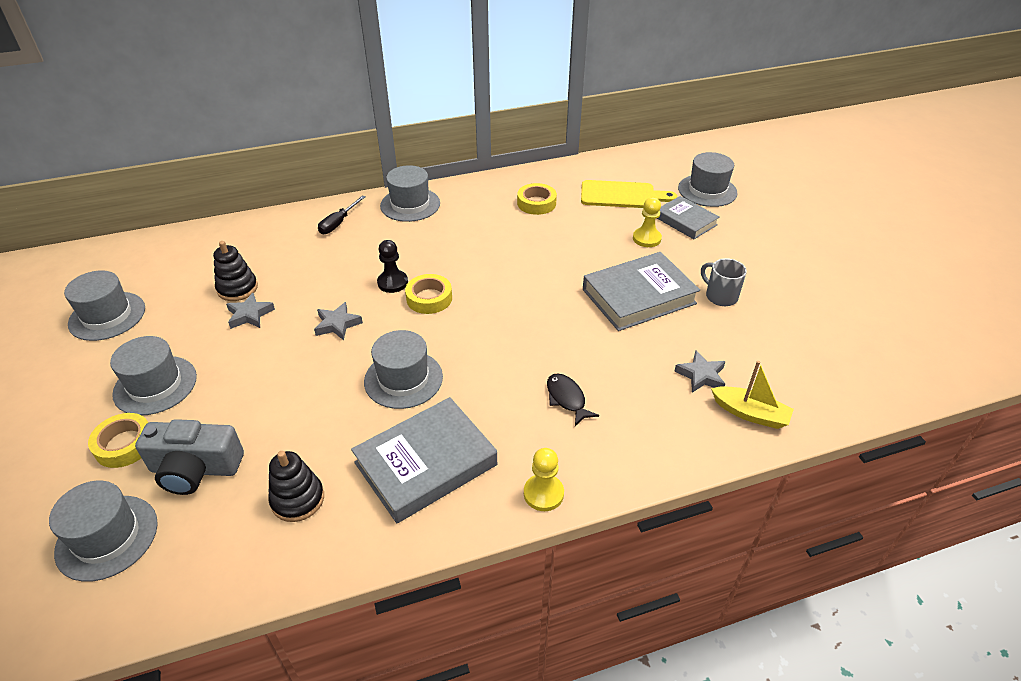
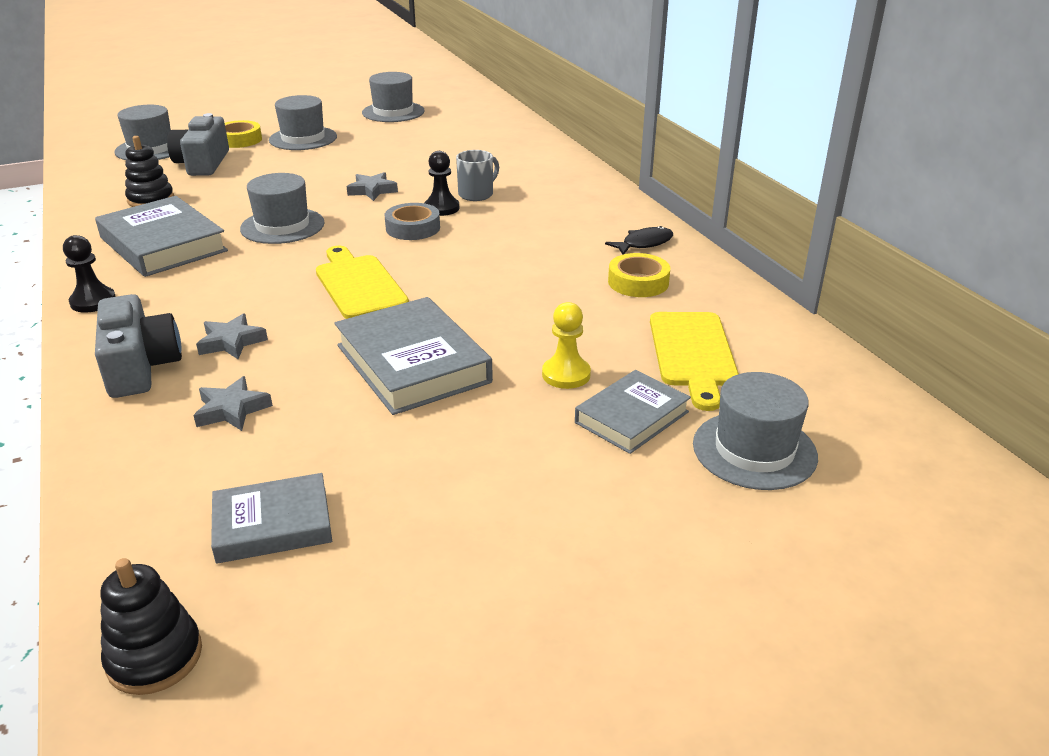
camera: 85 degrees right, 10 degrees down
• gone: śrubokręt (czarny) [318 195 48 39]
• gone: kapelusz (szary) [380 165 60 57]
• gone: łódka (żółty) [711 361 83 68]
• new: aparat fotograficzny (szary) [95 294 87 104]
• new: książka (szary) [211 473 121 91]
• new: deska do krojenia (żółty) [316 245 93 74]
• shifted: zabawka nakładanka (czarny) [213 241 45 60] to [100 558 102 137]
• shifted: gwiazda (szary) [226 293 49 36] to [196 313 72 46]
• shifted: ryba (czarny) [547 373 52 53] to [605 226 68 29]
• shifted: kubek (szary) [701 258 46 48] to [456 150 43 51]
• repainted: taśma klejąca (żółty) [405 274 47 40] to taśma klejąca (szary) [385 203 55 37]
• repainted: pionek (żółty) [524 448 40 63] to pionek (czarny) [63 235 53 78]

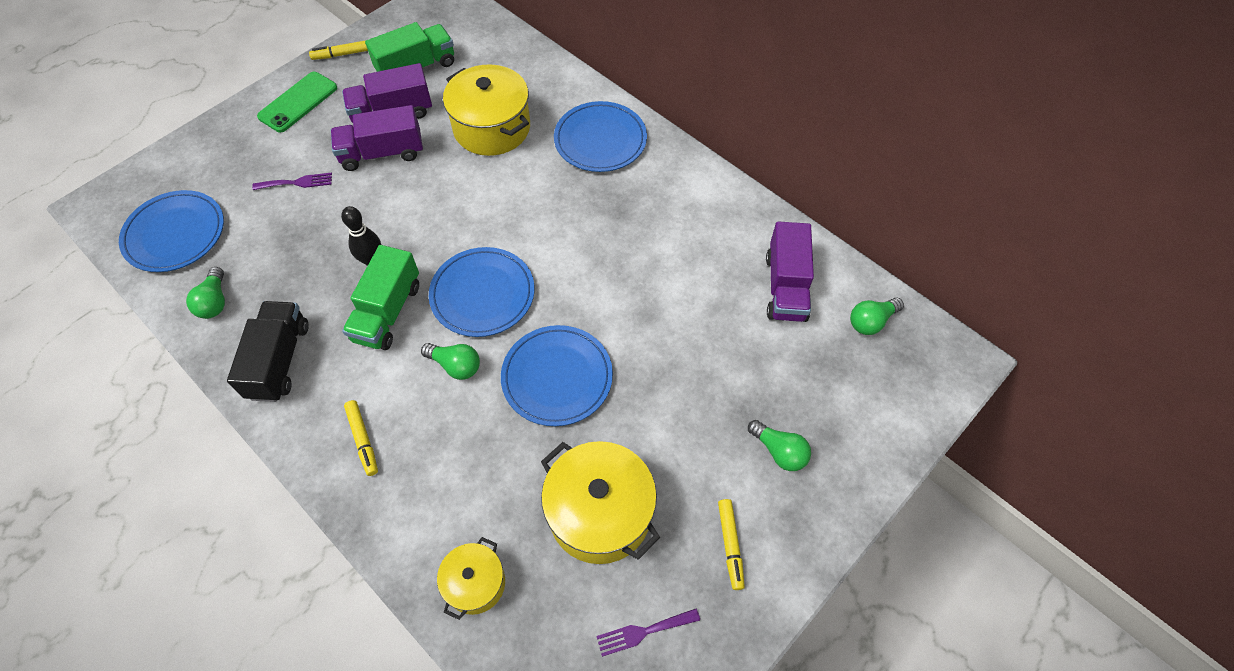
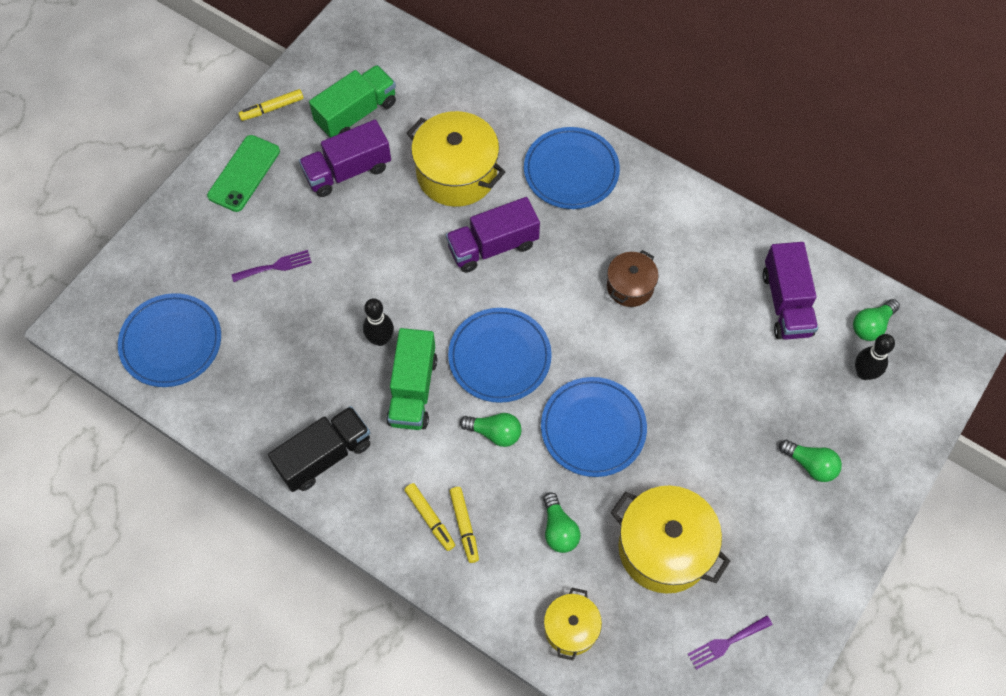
camera: 10 degrees left, 5 degrees up
• new: garnek (brązowy) [607 250 51 57]
• new: kręgiel (czarny) [855 334 40 46]
• shifted: żarówka (zielony) [186 267 39 52] to [543 492 37 61]
• shifted: ciężarówka (fioletowy) [331 105 92 66] to [446 197 94 76]
• shifted: flamaster (żółty) [718 499 27 91] to [449 487 30 76]
• rotated: ciężarówka (czarny) [227 301 82 101] = [268 406 102 86] 60 degrees clockwise

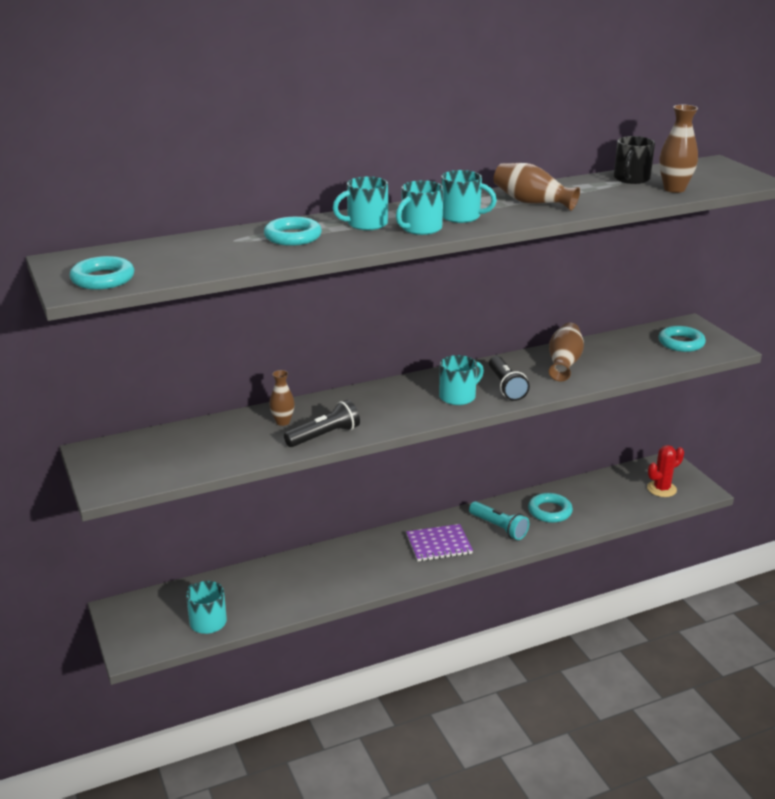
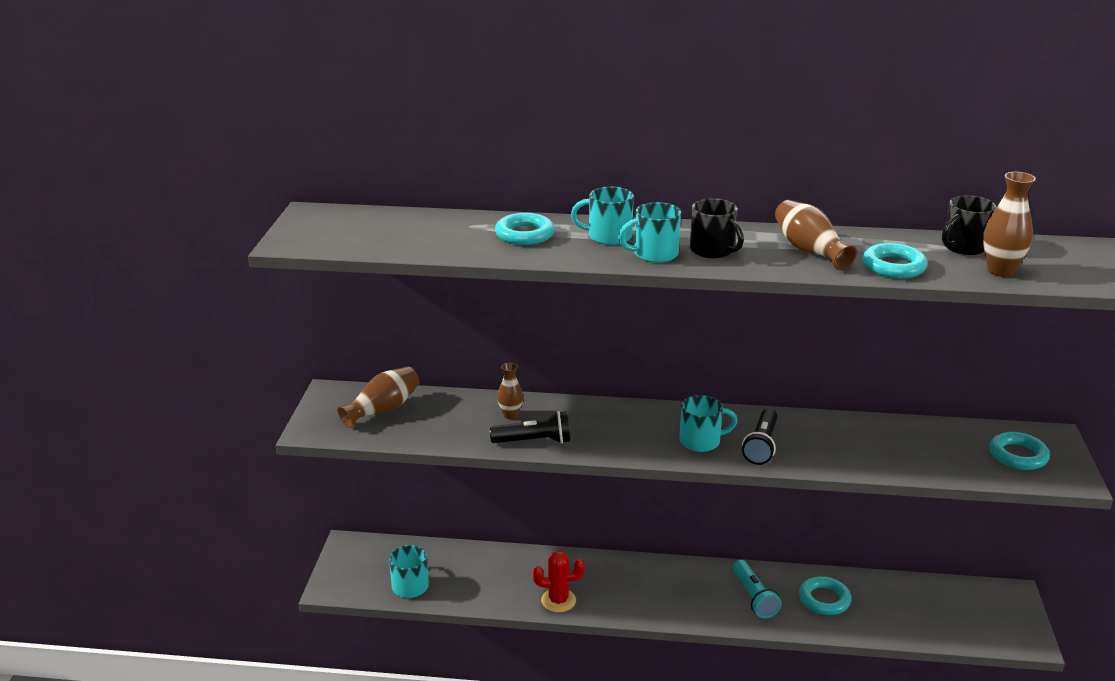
camera: 30 degrees right, 0 degrees up
• gone: zeszyt (fioletowy) [406 524 67 37]
• shifted: pierścień (turkusowy) [70 256 64 34] to [862 243 65 35]
• shifted: wazon (brązowy) [549 322 35 59] to [337 367 82 61]
• shifted: kaktus (czerwony) [647 445 37 52] to [533 551 52 61]
• repainted: kubek (turkusowy) [441 170 56 53] to kubek (czarny) [690 198 54 60]

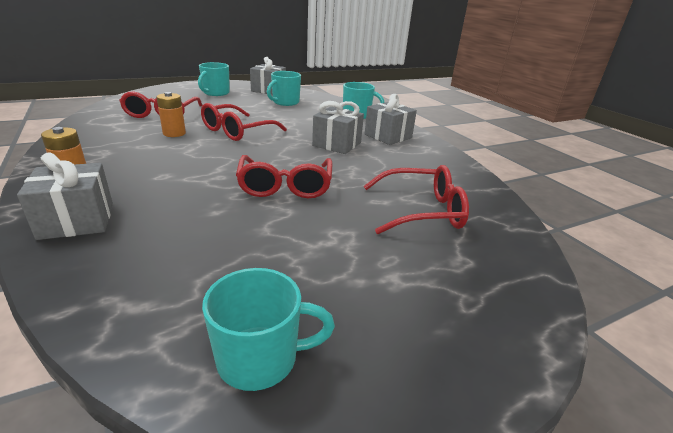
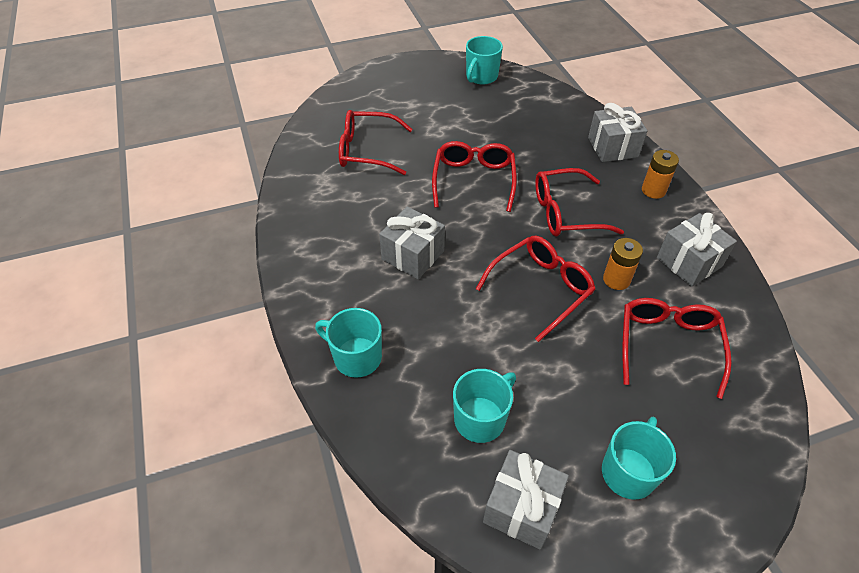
camera: 170 degrees left, 20 degrees up
• new: okulary (czerwony) [535 168 89 69]
• shifted: prezent (szary) [365 94 52 51] to [657 213 80 74]
• rotated: kubek (turkusowy) [202 268 133 123] = [466 36 37 48] 60 degrees counterclockwise

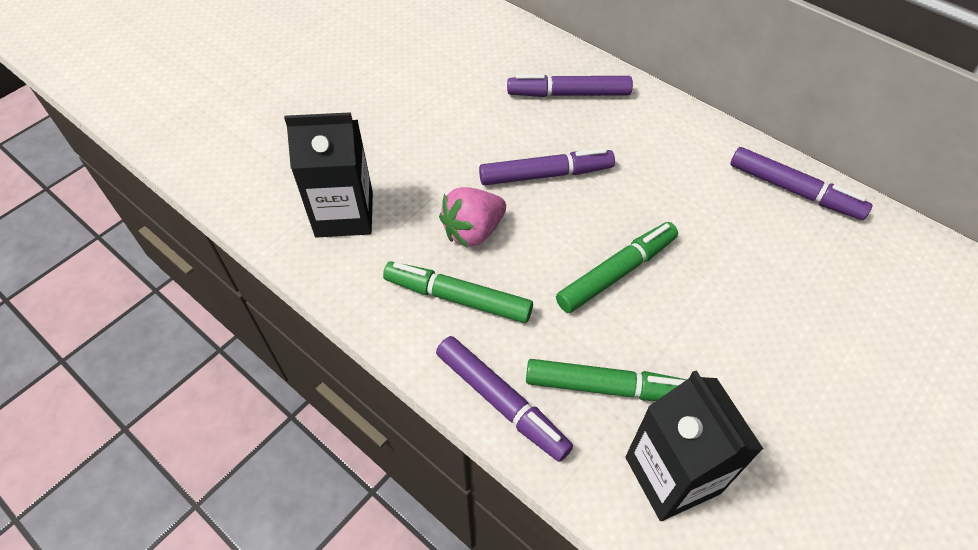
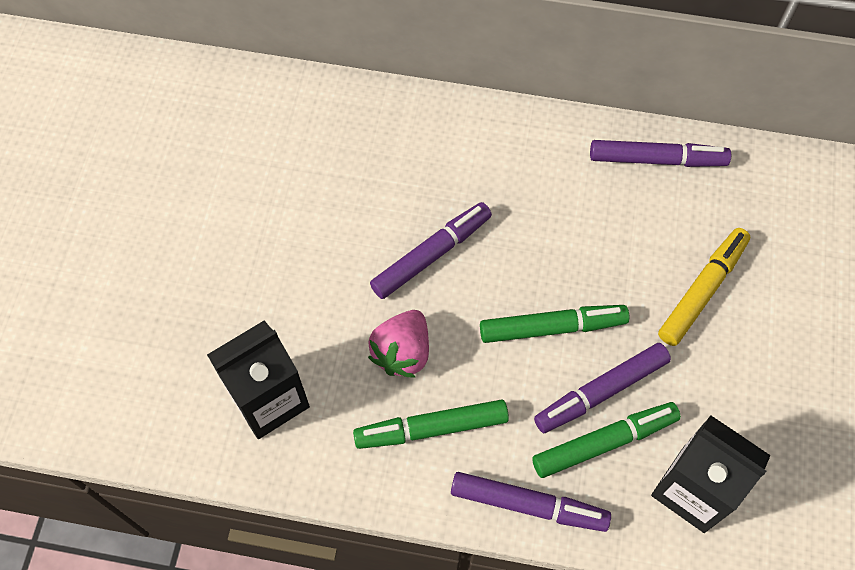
camera: 30 degrees left, 10 degrees up
• new: flamaster (żółty) [658 228 92 118]
• shifted: flamaster (fioletowy) [507 74 126 23] to [534 343 137 90]
• rotated: flamaster (zielony) [556 222 122 91] = [480 305 149 38] 60 degrees clockwise

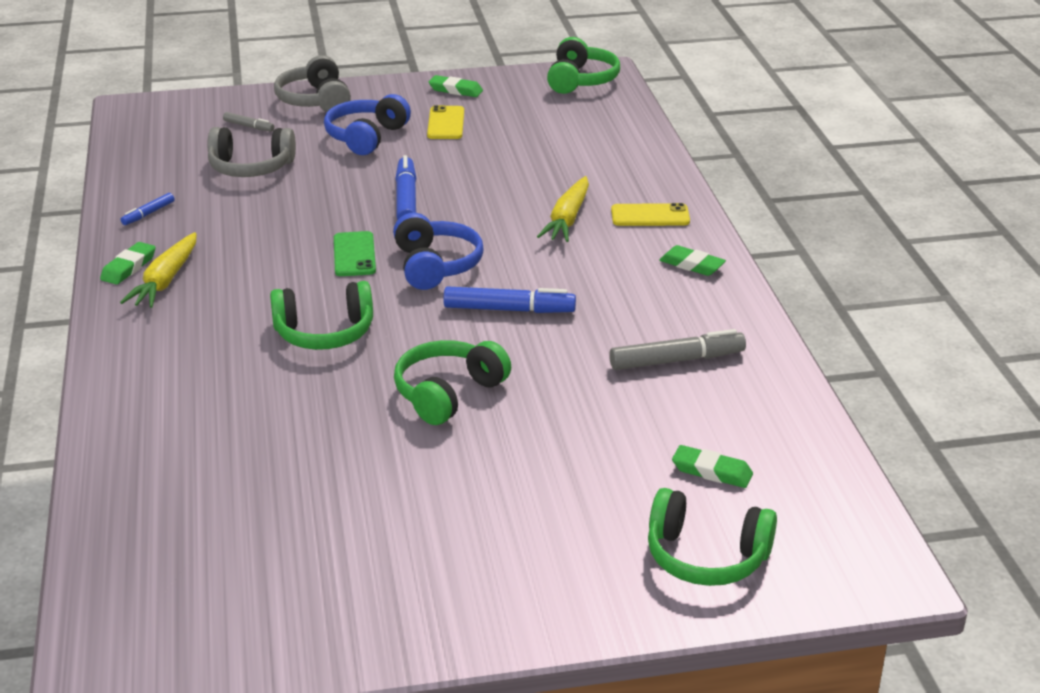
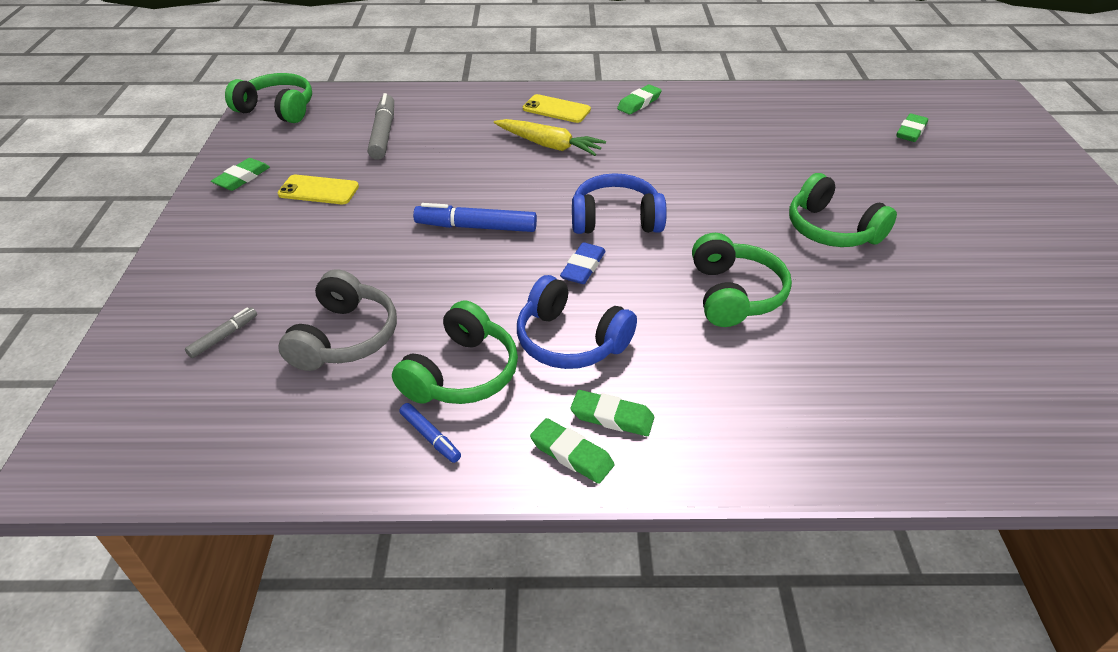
camera: 80 degrees left, 10 degrees up
• gone: słuchawki (szary) [274 55 77 57]
• gone: flamaster (niebieski) [443 286 133 27]
• shifted: słuchawki (niebieski) [324 94 87 61] to [517 275 120 94]
• shifted: flamaster (szary) [609 329 137 41] to [368 93 26 67]
• shifted: słuchawki (zielony) [648 488 129 98] to [392 301 126 103]
• swapped: marchewka (żółty) [120 232 77 76] to gumka do mazania (zielony) [570 390 84 46]
• swapped: telefon (zielony) [334 231 42 45] to gumka do mazania (niebieski) [560 242 46 42]
• rotated: telefon (żółty) [611 203 79 23] = [523 94 68 29] 75 degrees counterclockwise

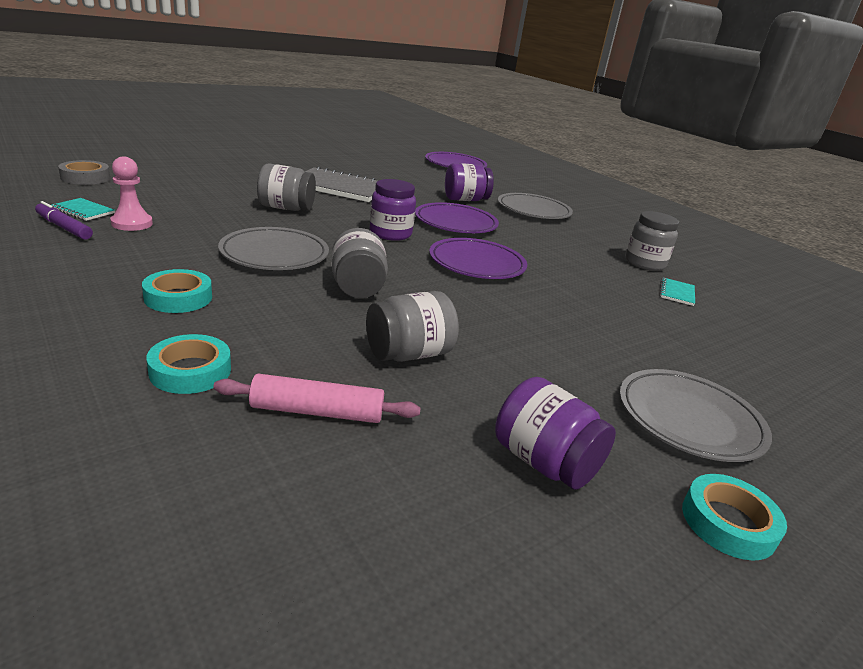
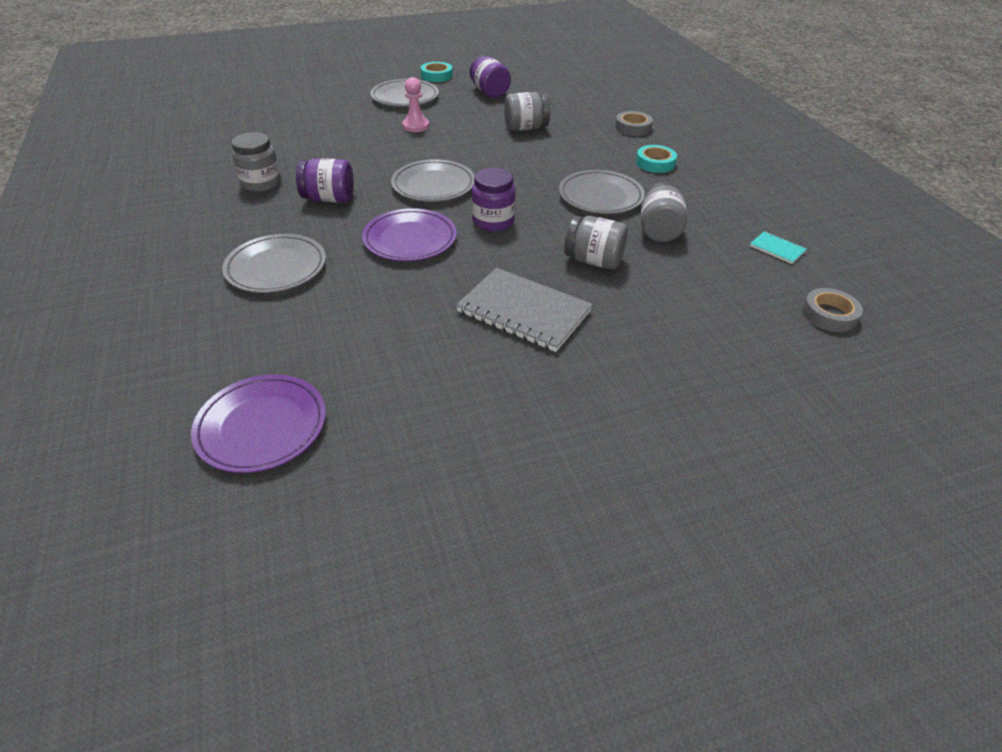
camera: 160 degrees left, 15 degrees up
• gone: flamaster (fioletowy) [35 201 58 39]
• gone: wałek do ciasta (różowy) [213 374 208 49]
• gone: zeszyt (turkusowy) [660 277 35 29]
• shifted: pionek (różowy) [110 156 43 75] to [402 77 27 55]
• shifted: słoik (szary) [332 228 56 70] to [641 182 46 60]
• shifted: słoik (fioletowy) [445 163 49 38] to [296 158 58 45]
• repainted: taśma klejąca (turkusowy) [146 334 85 60] to taśma klejąca (szary) [615 111 38 25]
• repainted: talerz (fioletowy) [429 238 98 41] to talerz (szary) [391 159 84 43]

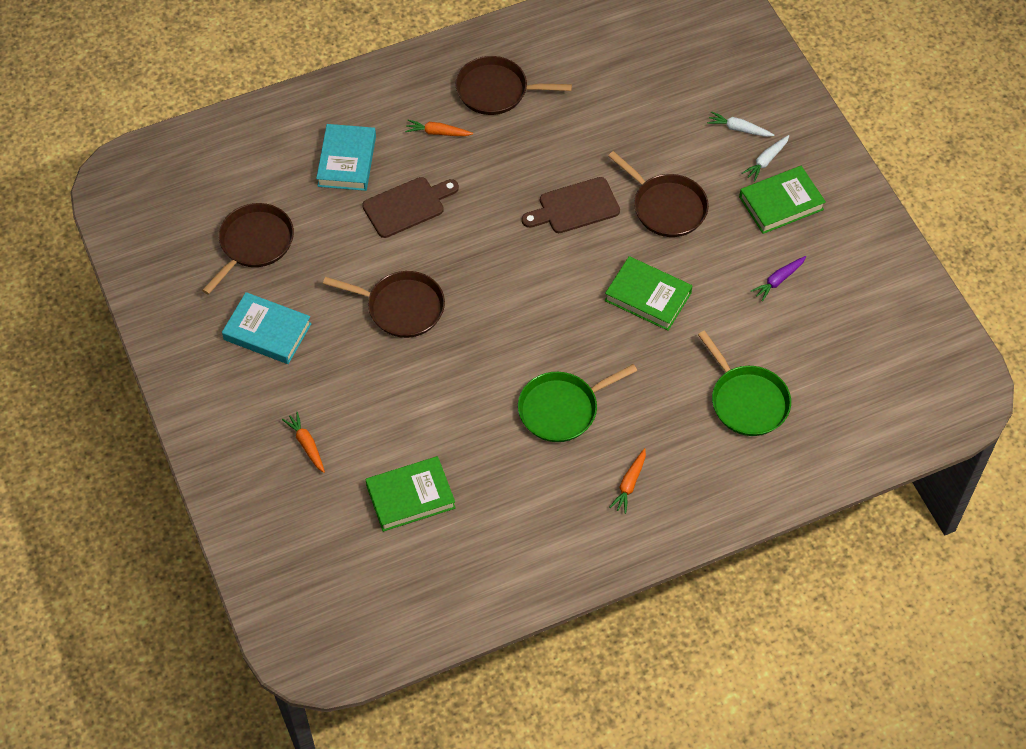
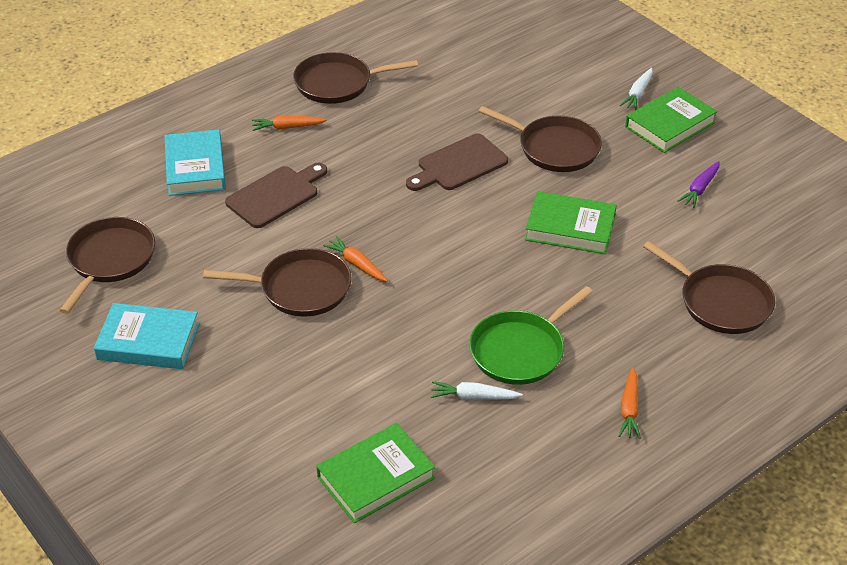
camera: 15 degrees left, 15 degrees down
• shifted: marchewka (pomarańczowy) [282 412 43 61] to [323 236 65 46]
• shifted: marchewka (biały) [707 111 67 26] to [431 381 92 19]
• repainted: patelnia (zielony) [698 331 93 105] to patelnia (brązowy) [643 241 132 93]

